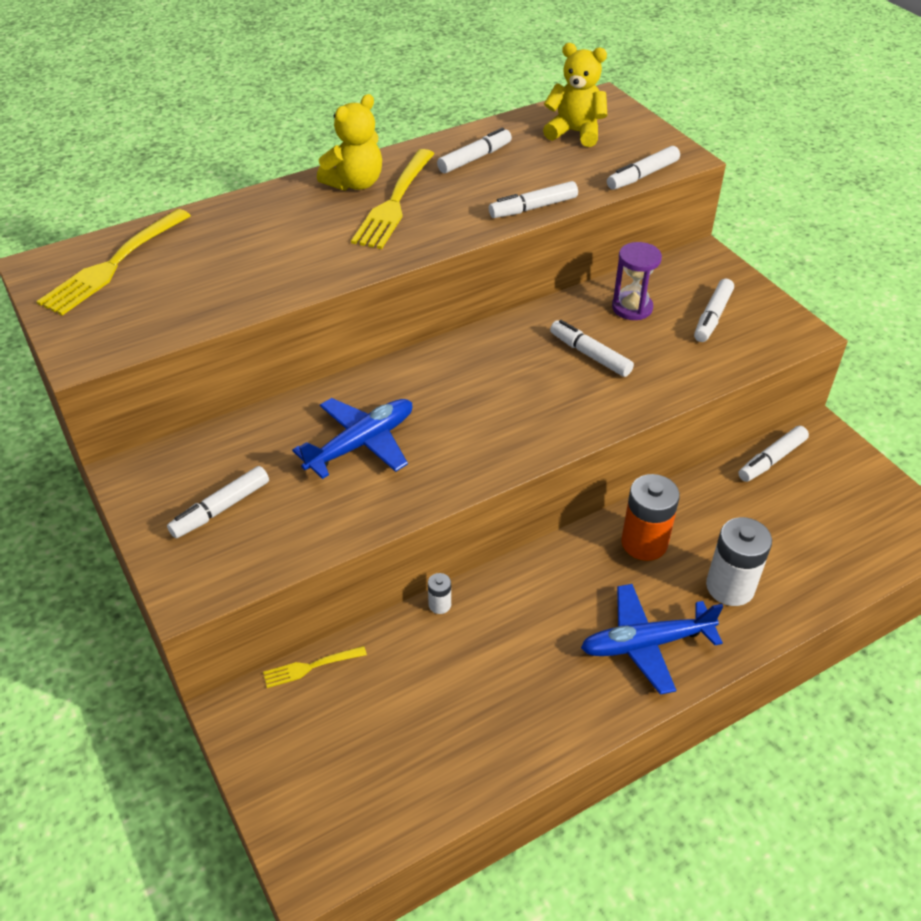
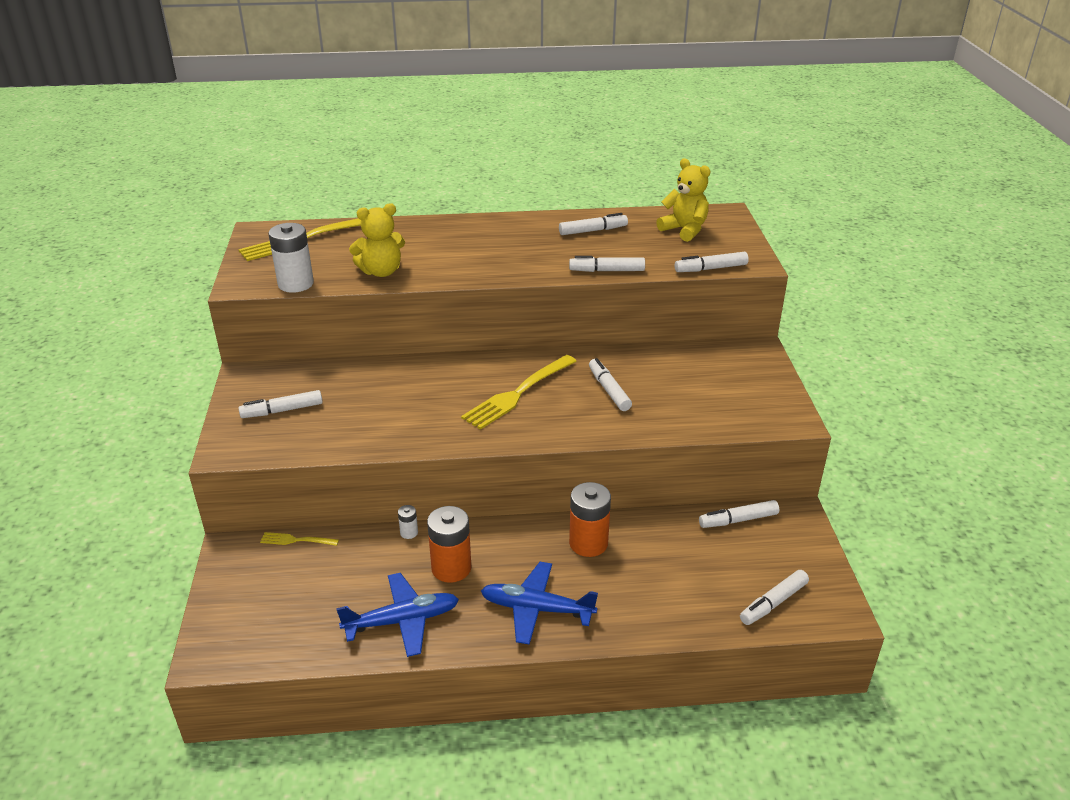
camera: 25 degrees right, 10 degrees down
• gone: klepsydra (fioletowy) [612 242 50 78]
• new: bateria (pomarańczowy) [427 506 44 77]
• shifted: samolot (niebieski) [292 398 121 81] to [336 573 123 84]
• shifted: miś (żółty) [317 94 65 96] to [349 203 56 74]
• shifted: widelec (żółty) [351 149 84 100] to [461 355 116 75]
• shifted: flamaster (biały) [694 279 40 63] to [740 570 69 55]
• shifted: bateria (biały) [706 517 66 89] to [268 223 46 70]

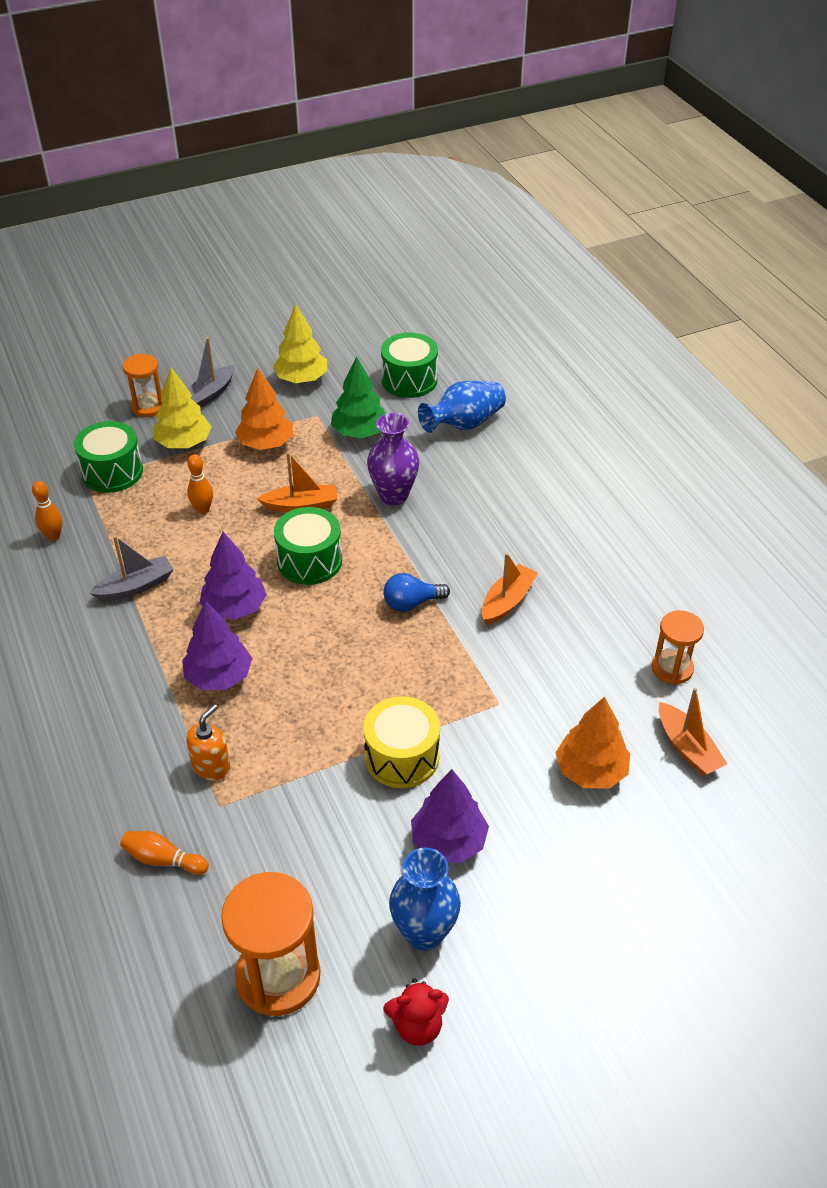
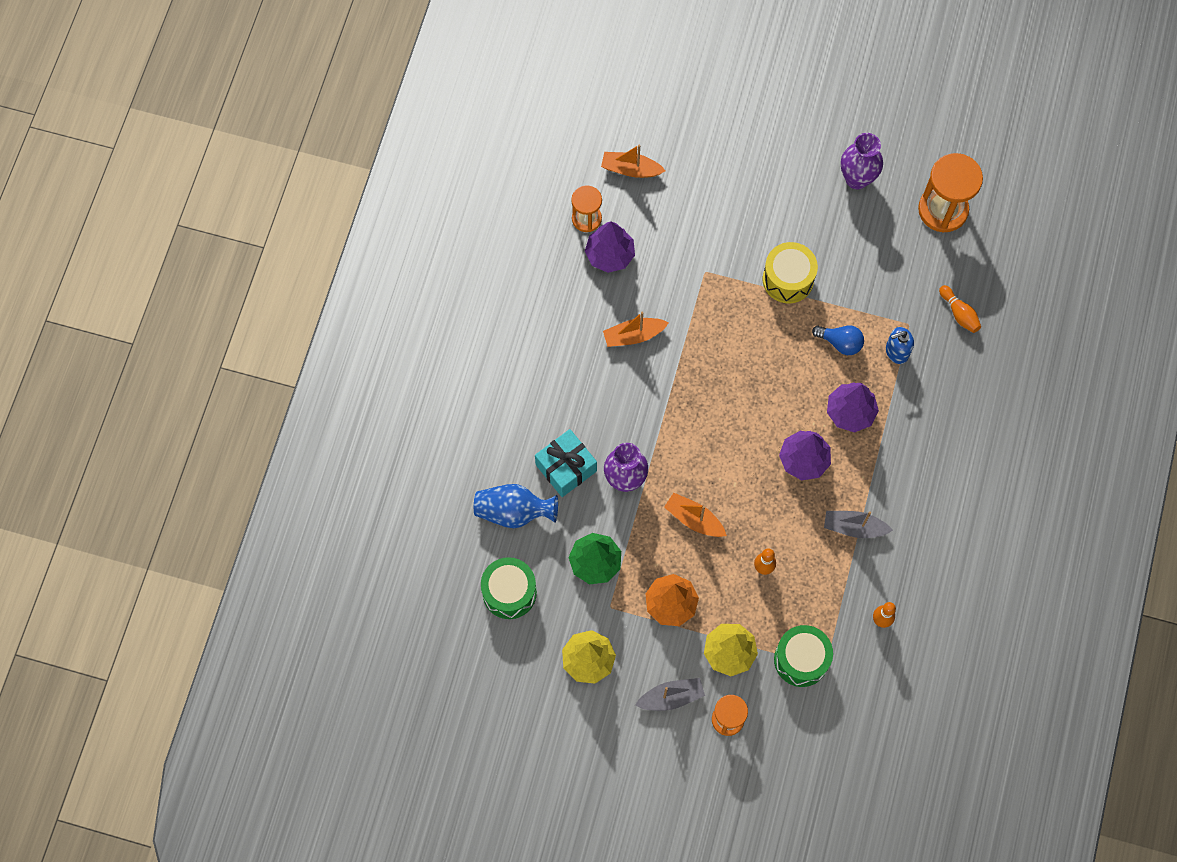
camera: 140 degrees left, 25 degrees up
• gone: bęben (zielony) [274 507 68 78]
• gone: miś (czerwony) [383 978 66 68]
• gone: drzewko (pomarańczowy) [555 696 75 93]
• new: prezent (turkusowy) [535 429 62 68]
• shifted: żarówka (niebieski) [383 573 67 39] to [812 325 52 30]
• shifted: drzewko (fioletowy) [411 769 78 94] to [585 222 50 51]
• repainted: dozownik mydła (pomarańczowy) [186 704 44 77] to dozownik mydła (niebieski) [886 327 28 37]
• repainted: wazon (niebieski) [389 848 72 103] to wazon (fioletowy) [841 133 42 56]
• rotated: łódka (pomarańczowy) [659 688 68 87] = [601 144 65 34] 90 degrees counterclockwise

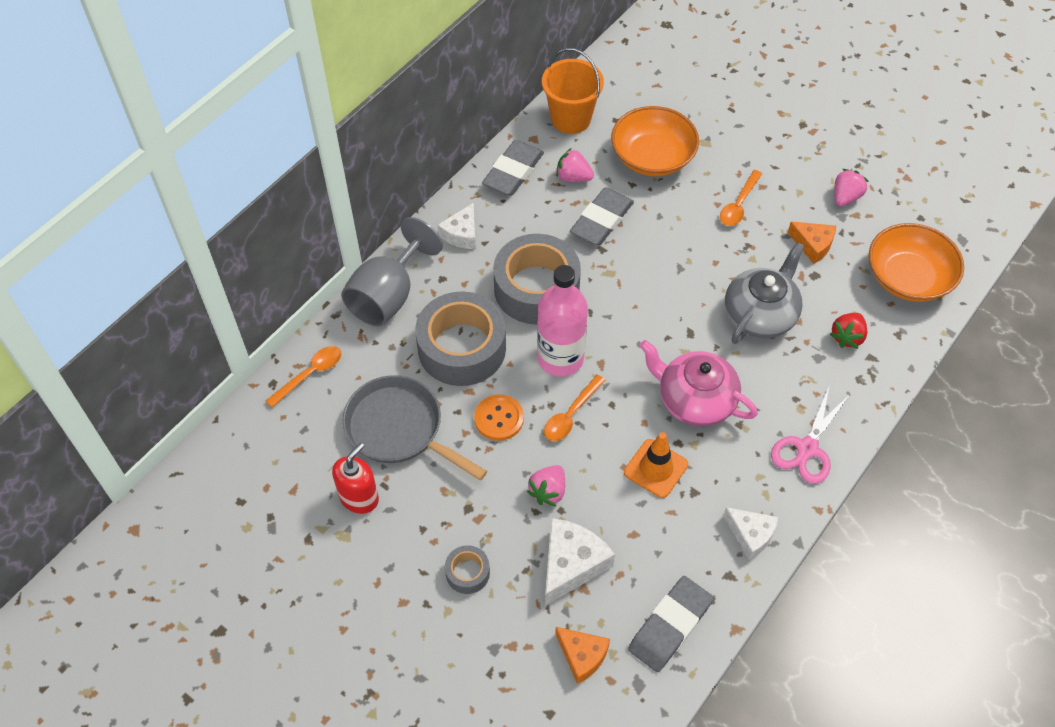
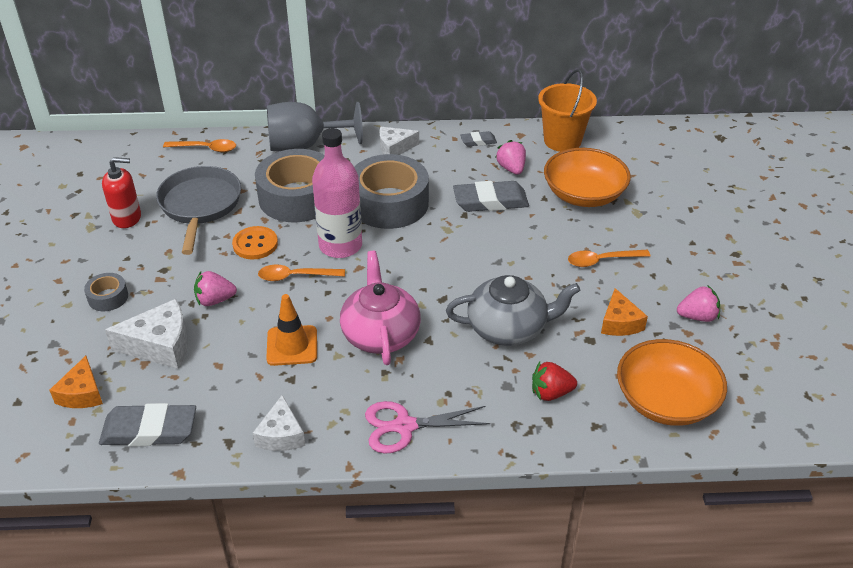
camera: 50 degrees right, 15 degrees down
• scaled: gumka do mazania (szary) [482 140 62 56] = [460 131 37 15] x0.52

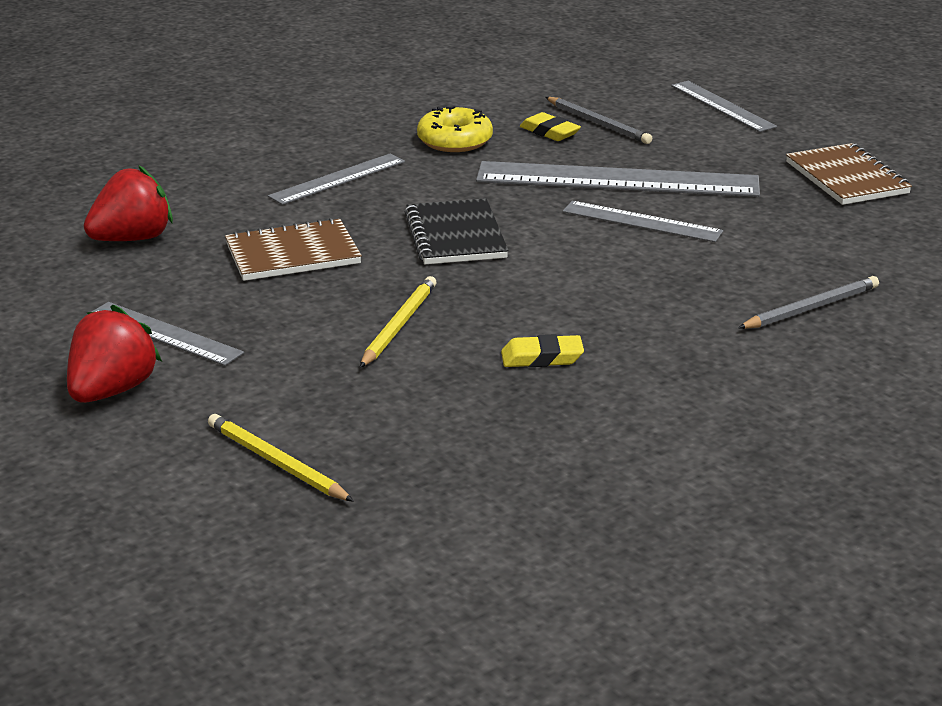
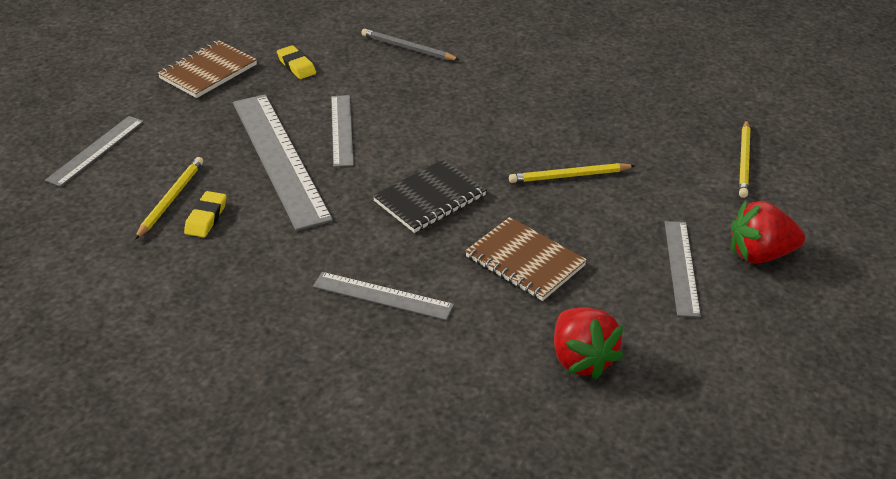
camera: 120 degrees left, 10 degrees up
• gone: donut (żółty) [417 106 76 46]
• shifted: gumka do mazania (żółty) [501 334 83 33] to [277 45 39 34]
• repainted: ołówek (szary) [545 97 107 47] to ołówek (żółty) [135 157 68 83]
• rotated: truskawka (czerwony) [84 165 89 76] = [554 308 70 71] 135 degrees counterclockwise

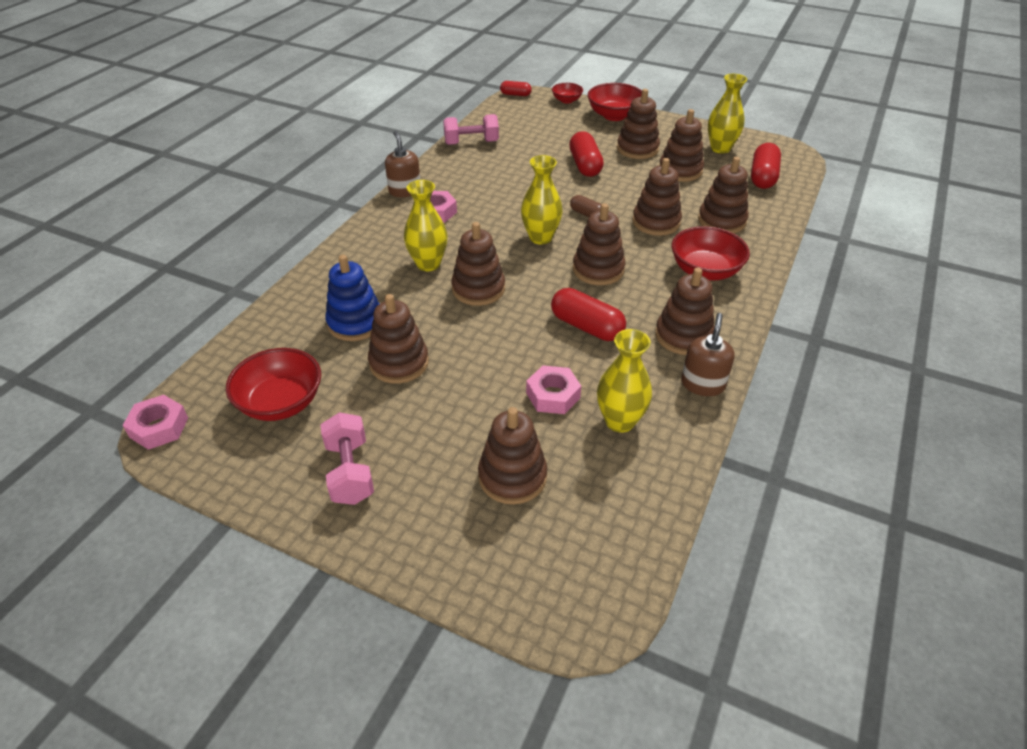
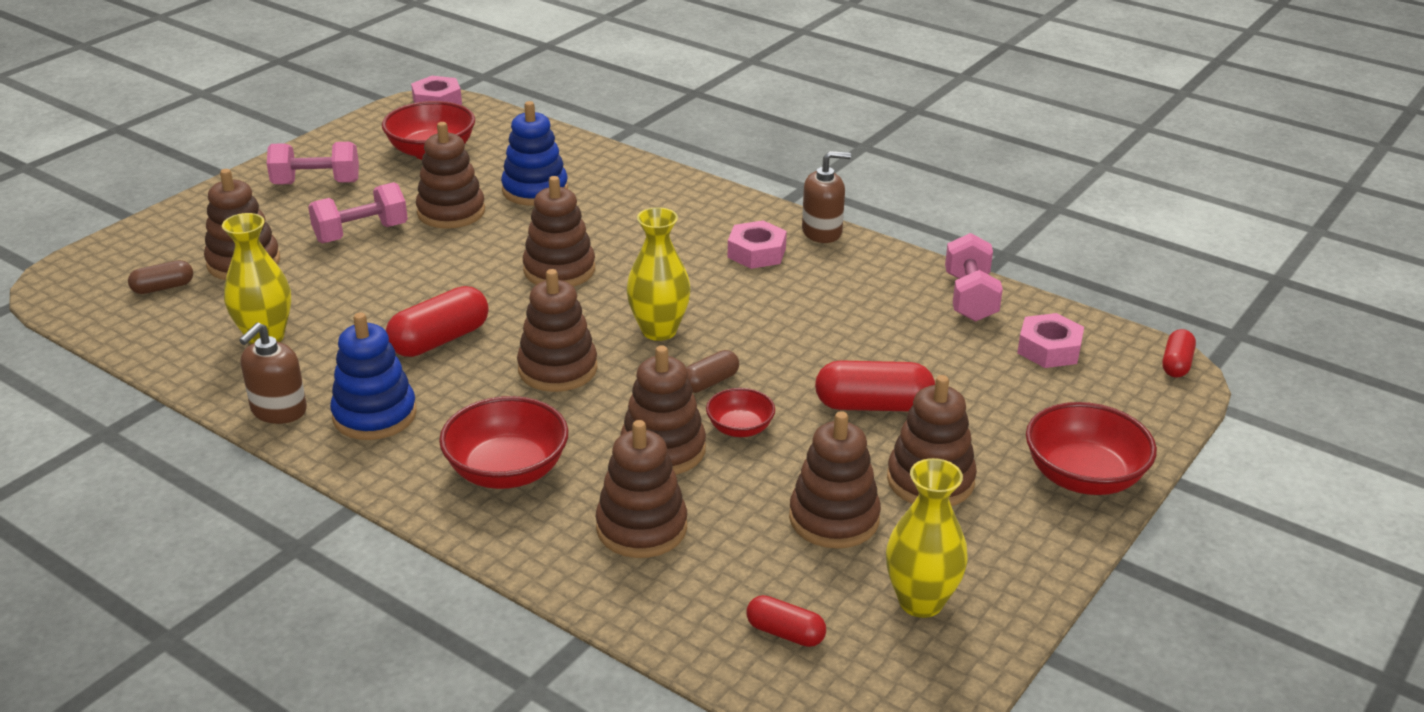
camera: 100 degrees right, 10 degrees down
• gone: wazon (żółty) [404 180 43 91]
• new: kapsułka (brązowy) [128 260 65 34]
• new: hantel (różowy) [308 182 100 61]
• shifted: nakrętka (różowy) [526 366 55 48] to [1017 313 67 55]
• shifted: miska (czerwony) [552 83 31 21] to [706 388 69 49]
• repainted: zabawka nakładanka (brązowy) [655 268 60 87] to zabawka nakładanka (niebieski) [330 312 87 128]
• rotated: dozownik mydła (brązowy) [681 313 54 83] = [239 322 68 102] 90 degrees clockwise
• scaled: kapsułka (czerwony) [751 143 30 46] = [746 595 80 52] x0.58

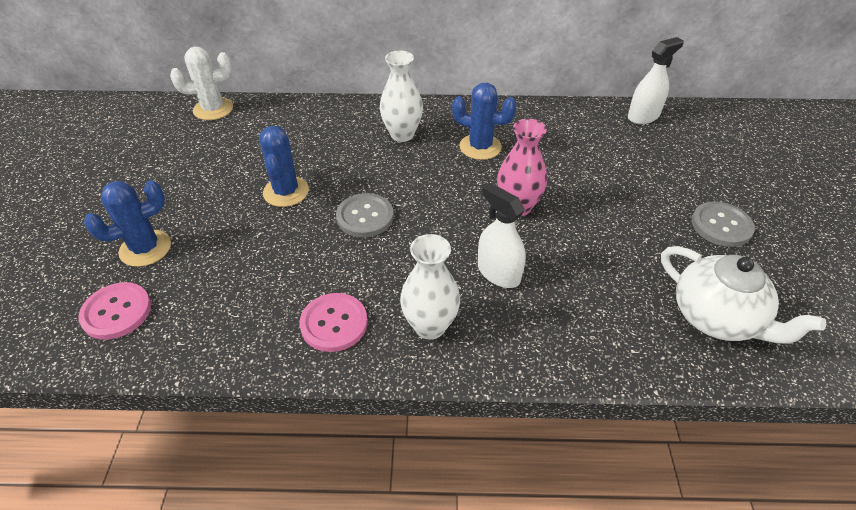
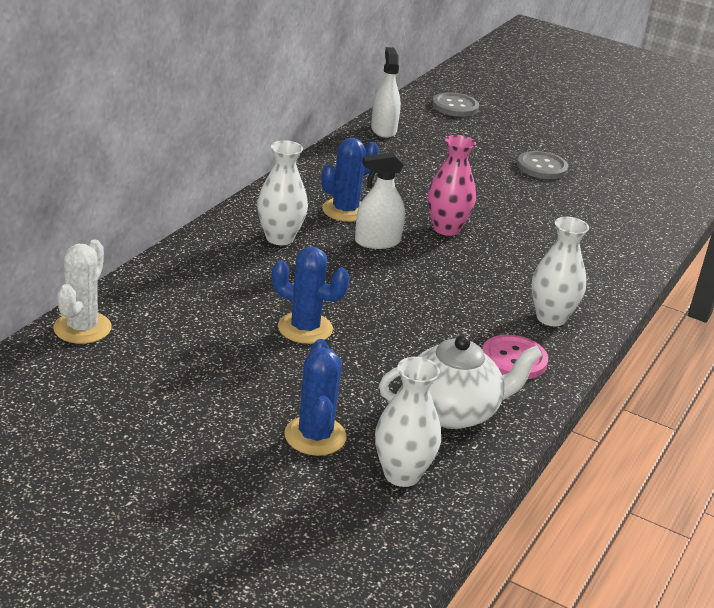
camera: 65 degrees left, 15 degrees down
• shifted: guzik (szary) [336 193 58 44] to [432 93 47 24]
• shifted: spryskiwacz (biały) [478 183 48 105] to [355 153 50 96]
• shifted: imbryk (biały) [661 246 165 98] to [379 335 164 94]
• swapped: guzik (różowy) [78 282 73 58] to wazon (biały) [375 357 66 130]

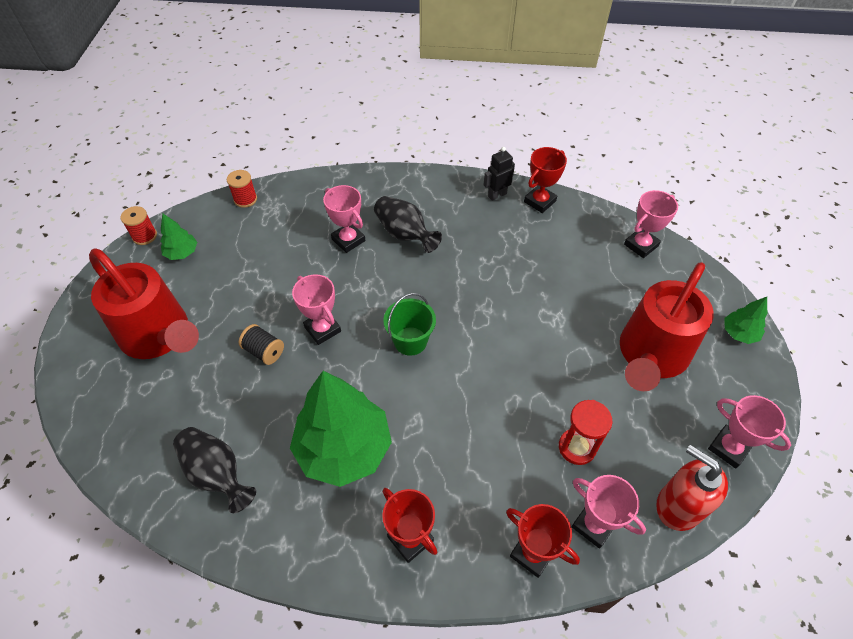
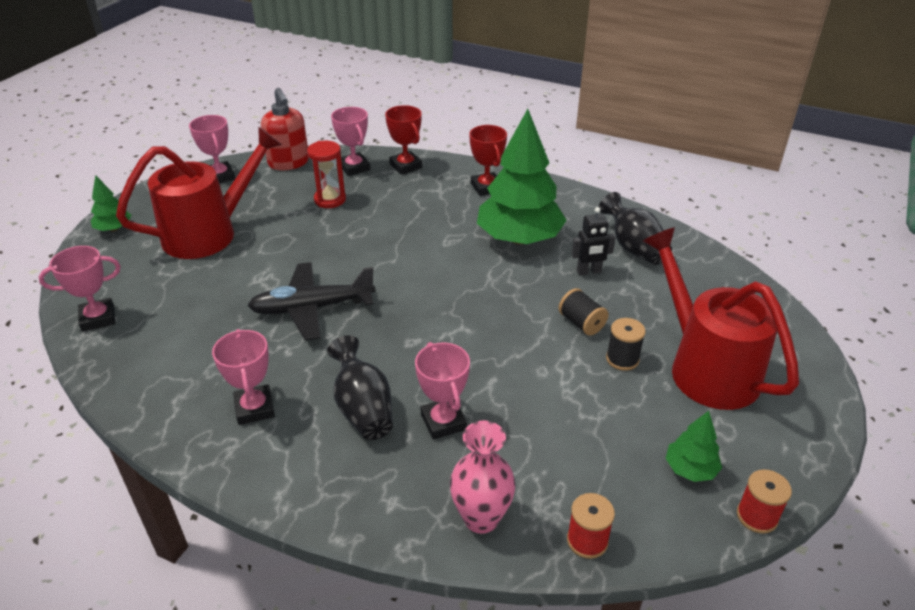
camera: 160 degrees left, 15 degrees down
• gone: wiadro (zielony) [383 293 53 63]
• gone: puchar (czerwony) [524 147 43 66]
• new: samolot (czarny) [247 262 129 78]
• new: wazon (różowy) [450 421 66 113]
• new: szpulka (czarny) [606 318 40 53]
• shifted: puchar (różowy) [292 274 49 71] to [212 329 63 96]
• shifted: robot (czarny) [484 147 31 54] to [571 207 45 69]

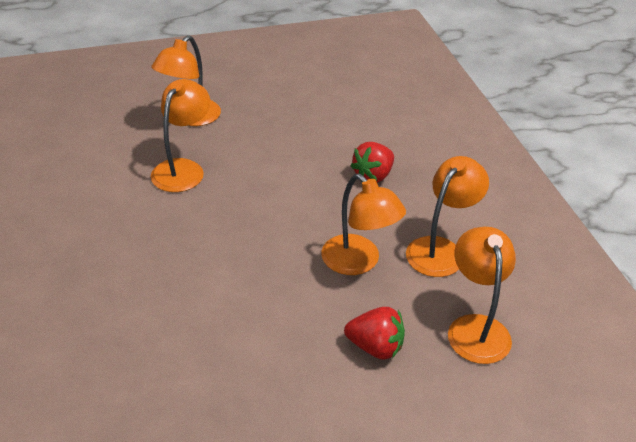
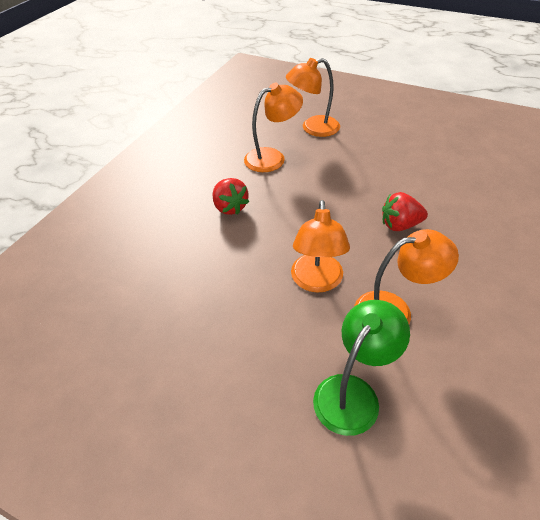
camera: 45 degrees right, 5 degrees up
• shifted: truskawka (czerwony) [344 307 61 52] to [213 178 36 37]
• repainted: lampka (pomarańczowy) [448 227 68 137] to lampka (zielony) [313 300 97 136]

